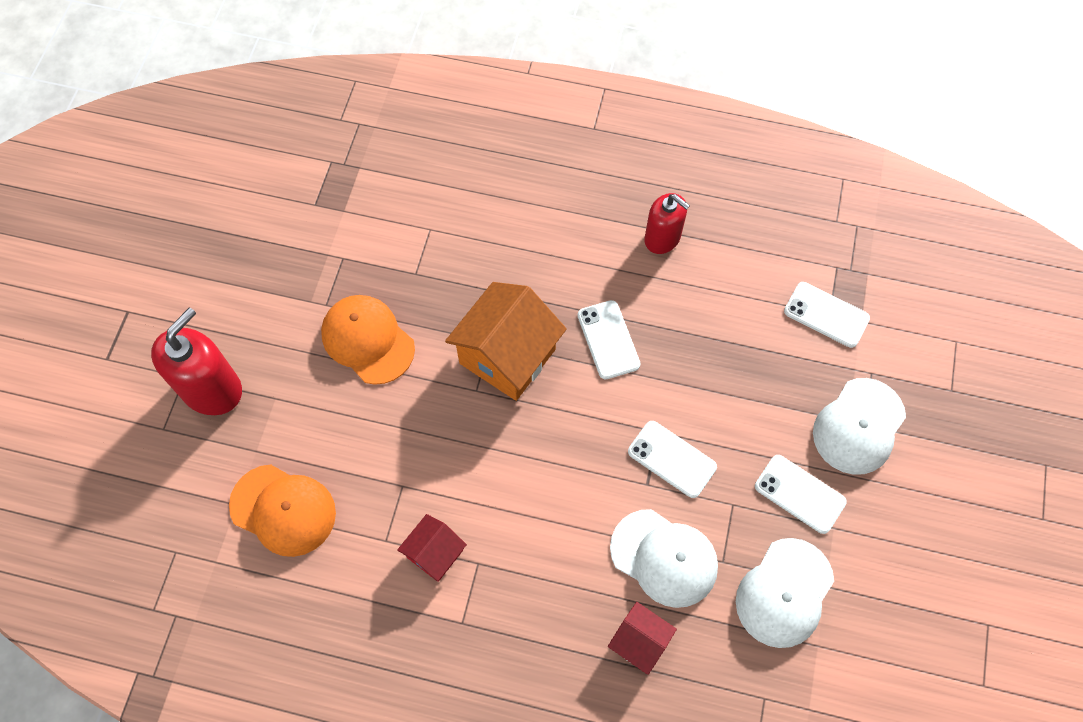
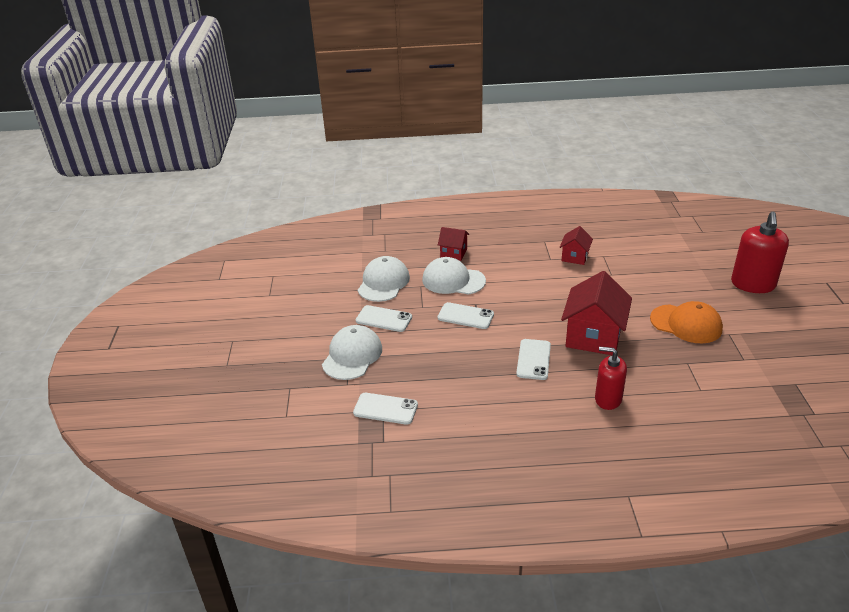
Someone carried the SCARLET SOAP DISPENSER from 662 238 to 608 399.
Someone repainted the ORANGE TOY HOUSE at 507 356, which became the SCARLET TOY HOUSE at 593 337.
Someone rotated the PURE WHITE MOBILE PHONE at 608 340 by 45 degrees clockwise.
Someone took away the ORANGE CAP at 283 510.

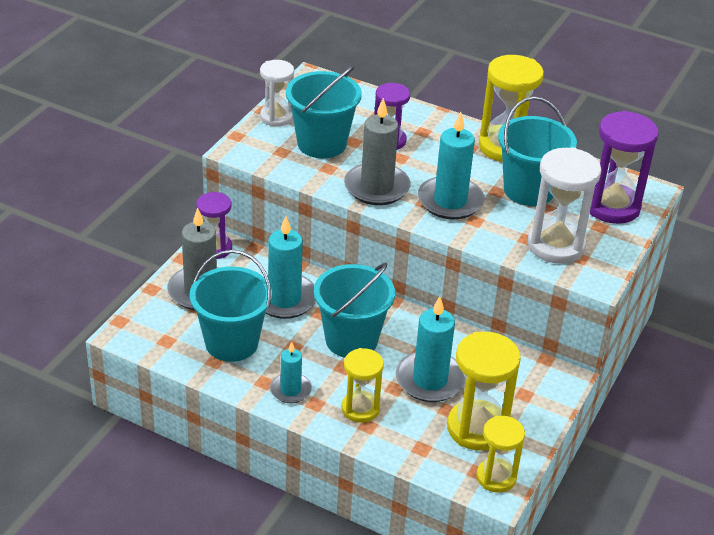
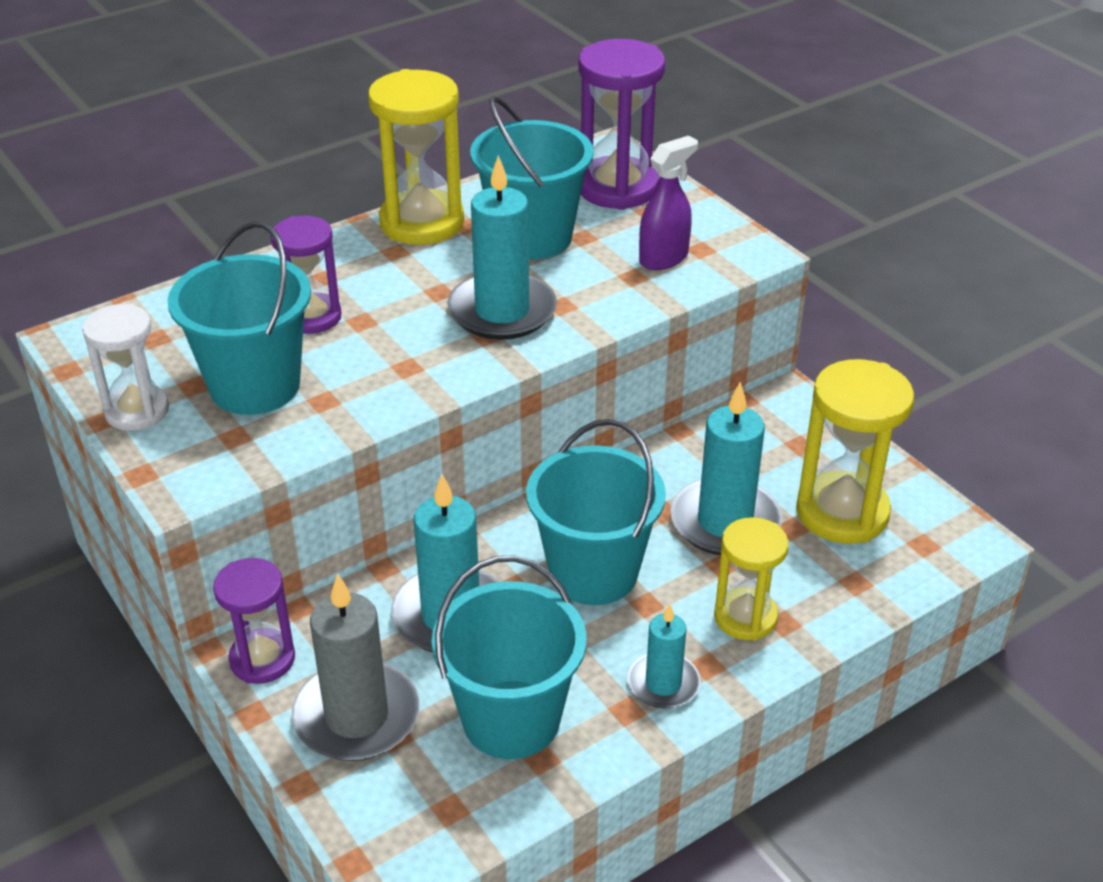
Someone took away the GRAY CANDLE at 377 187.
Someone swapped the PURE WHITE SAND TIMER at 556 245 for the VIOLET SPRAYER at 664 258.
Someone took away the BRIGHT YELLOW SAND TIMER at 496 477.

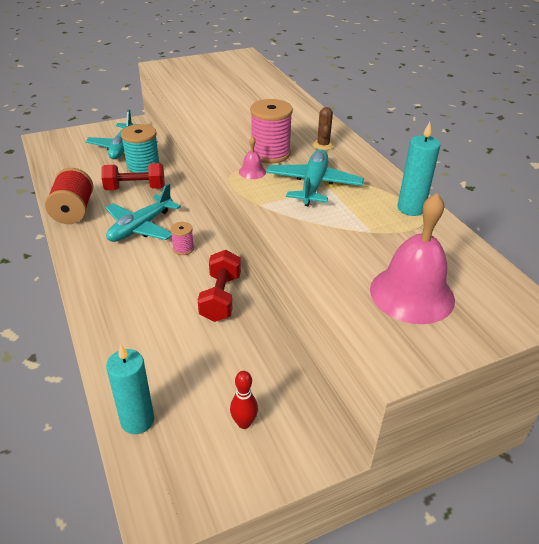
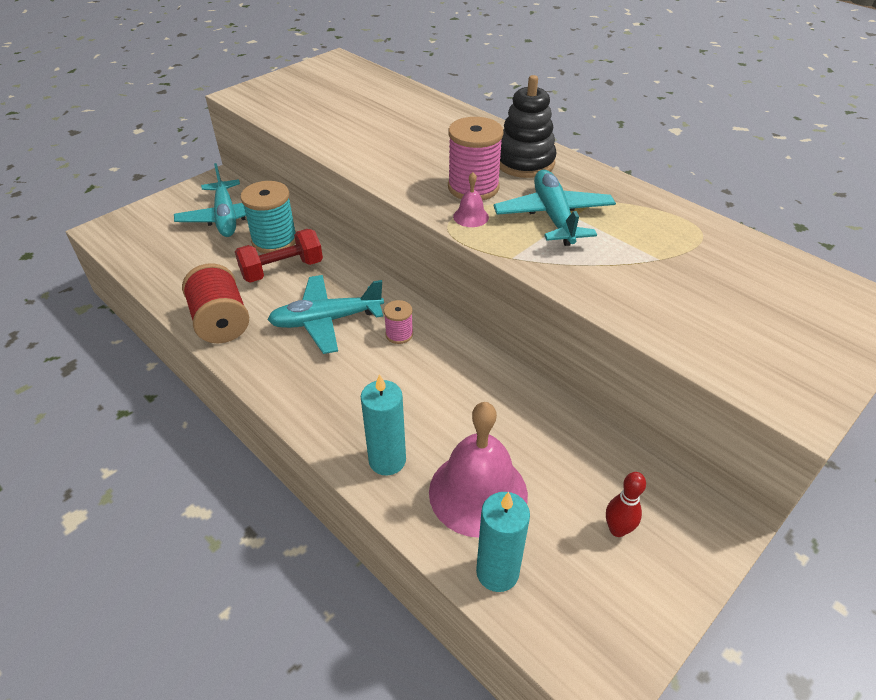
Someone swapped the RUSSET PRICKLY PLANT at 323 145 for the JET-BLACK STACKING TOY at 524 162.
Someone carried the TEAL CANDLE from 410 208 to 387 460.
Someone rotated the TEAL AEROPLANE at 141 227 by 60 degrees clockwise.
Someone carried the ROSE-PINK BELL from 412 294 to 478 492.
Someone took away the SCARLET HAND WEIGHT at 221 297.

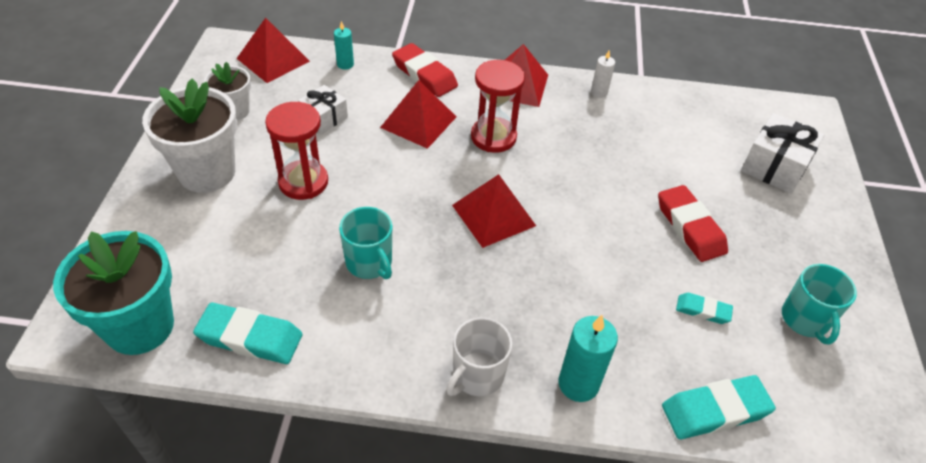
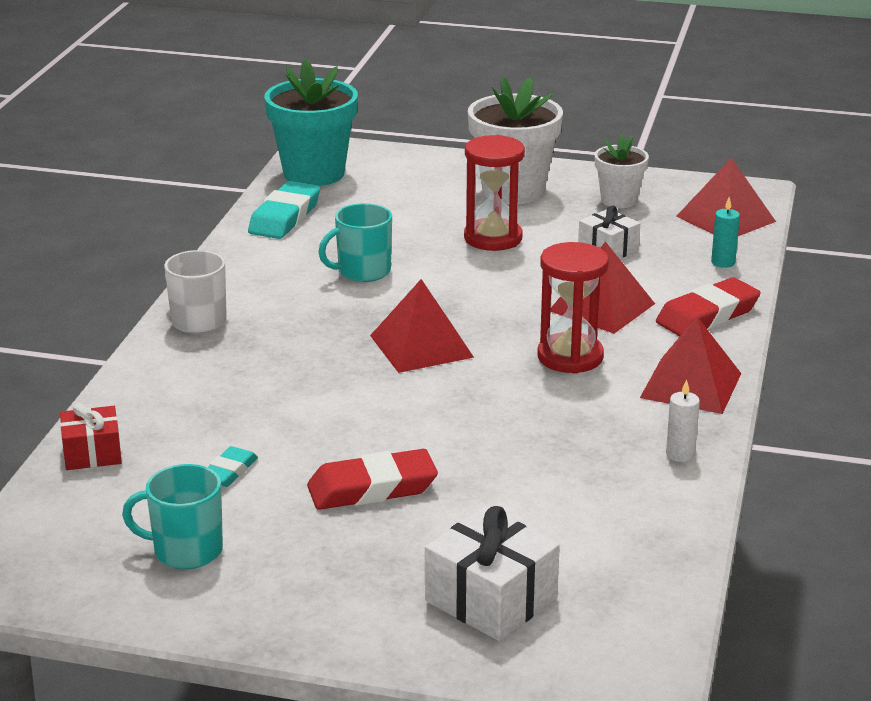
Someone took away the TEAL CANDLE at 578 384.
Someone swapped the TEAL GUM ERASER at 715 411 for the SCARLET PRESENT at 92 453.

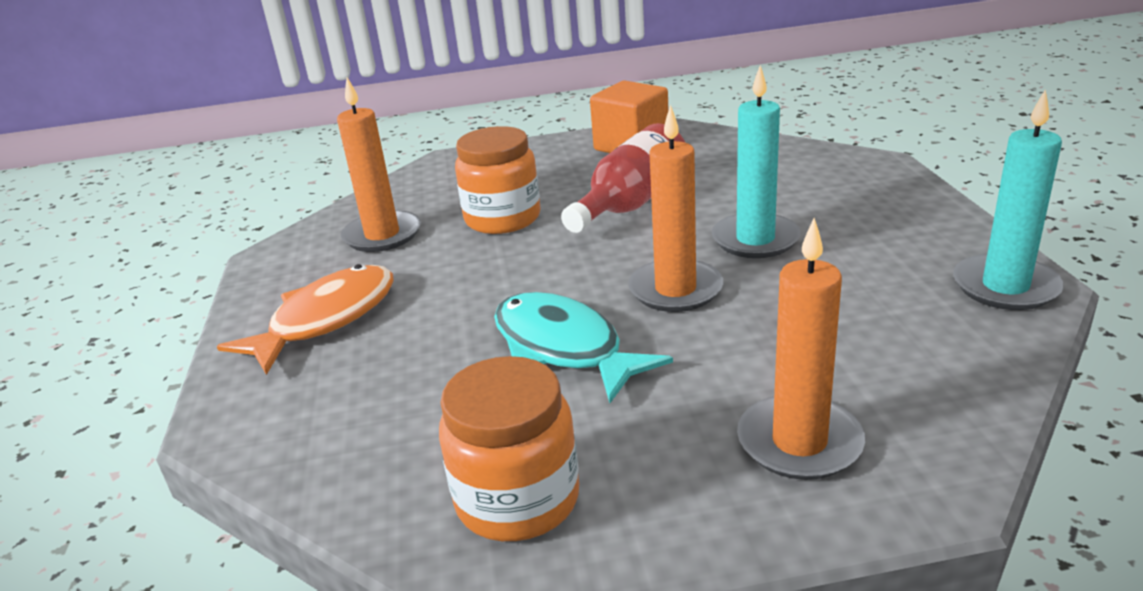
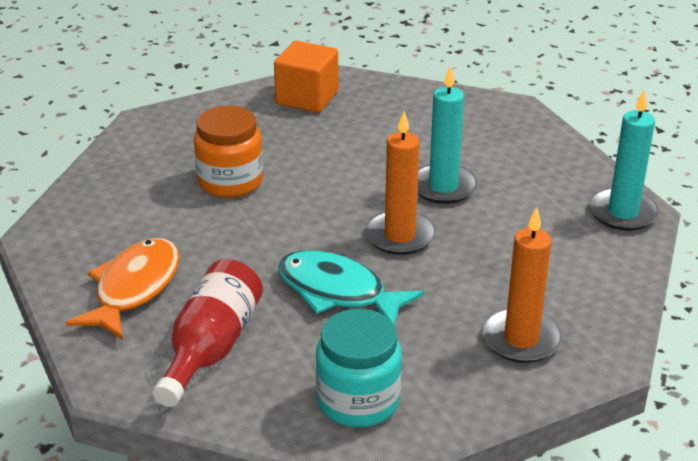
Someone took away the ORANGE CANDLE at 382 235.
Someone carried the SCARLET BOTTLE from 631 204 to 211 348.
Someone repainted the ORANGE JAR at 517 499, which became the TEAL JAR at 358 401.

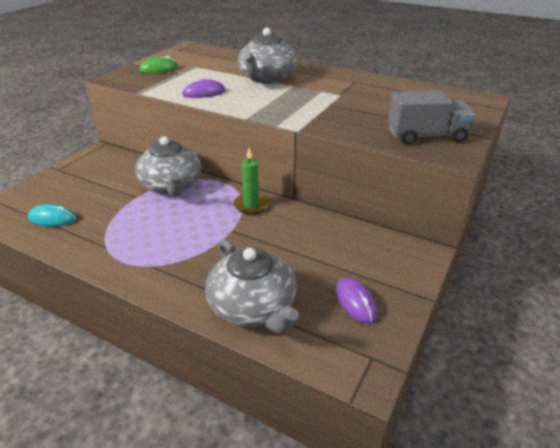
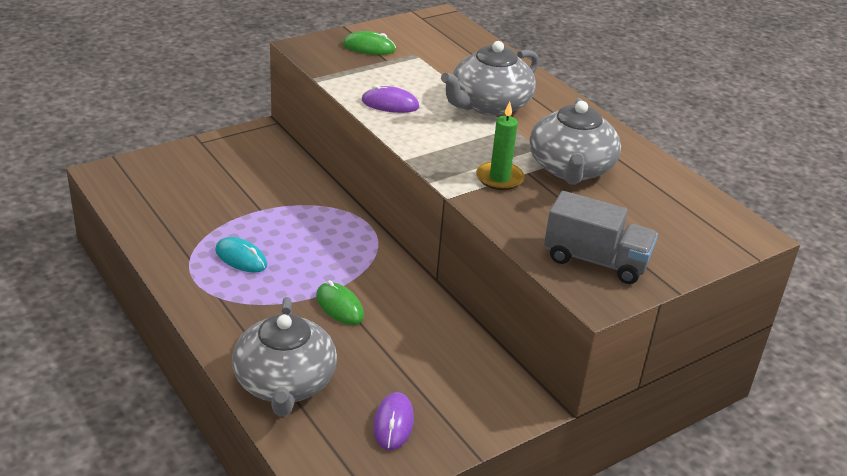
Someone carried the GRAY CHINA TEAPOT from 171 186 to 570 168.
Someone carried the GREEN CANDLE from 251 205 to 499 178.
Someone carried the TEAL MOUSE from 52 219 to 241 258.
Someone put down the GREEN MOUSE at 339 306.

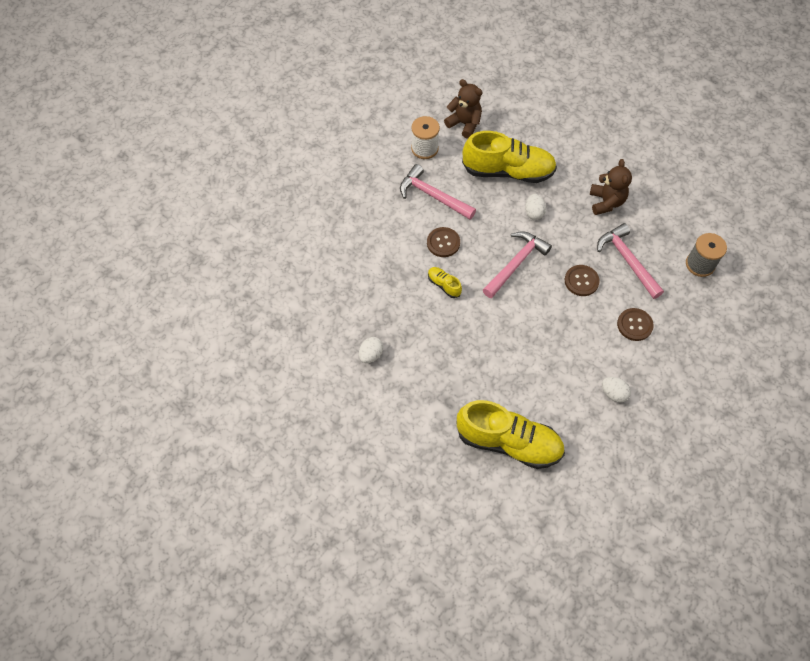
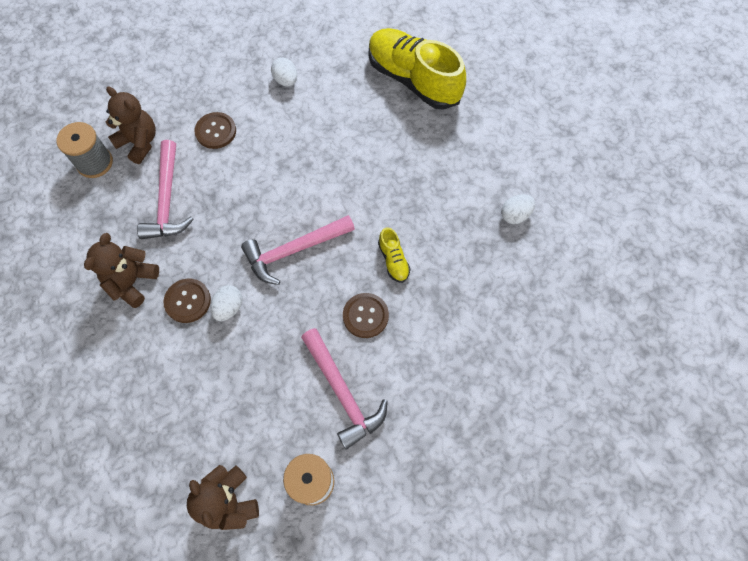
Someone took away the BRIGHT YELLOW LACE-UP SHOE at 508 171.
Someone carried the RUSSET SEWING BUTTON from 581 281 to 188 301.
Someone put down the RUSSET TEDDY BEAR at 139 143.

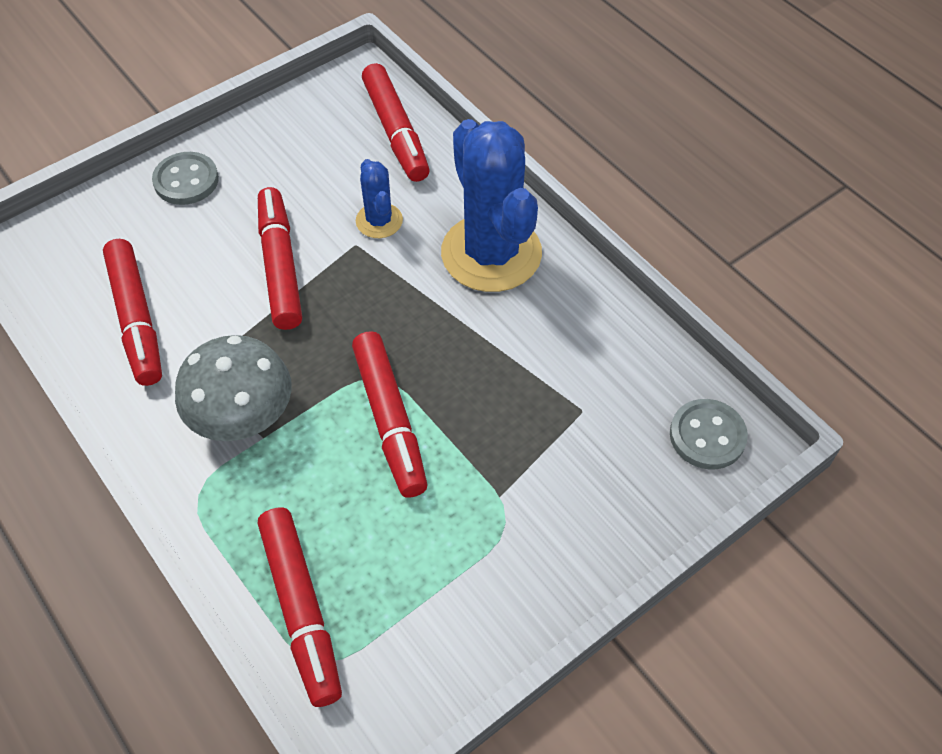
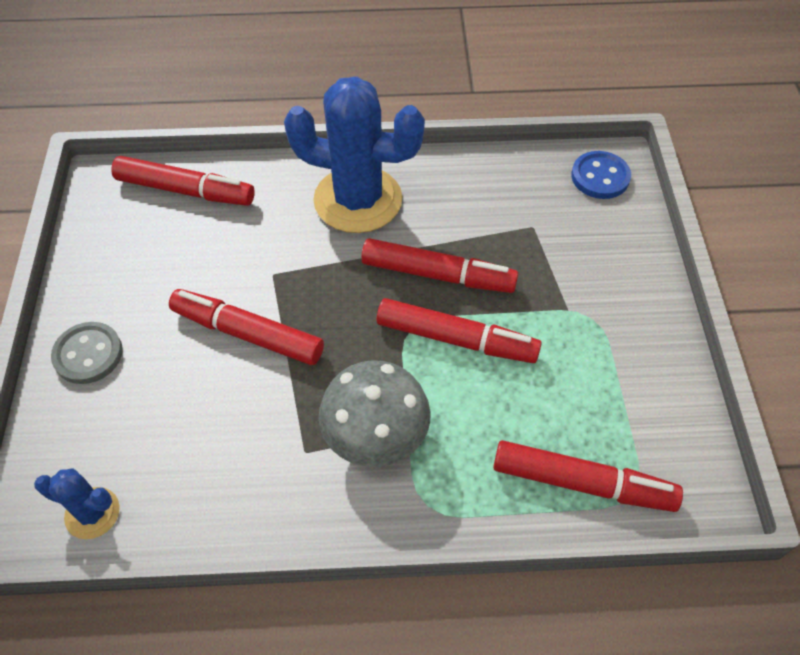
Someone carried the COBALT PRICKLY PLANT from 379 221 to 92 513.
Someone carried the SCARLET FELT PEN from 136 319 to 438 275.
Someone repainted the GRAY SEWING BUTTON at 707 436, which became the COBALT SEWING BUTTON at 600 177.

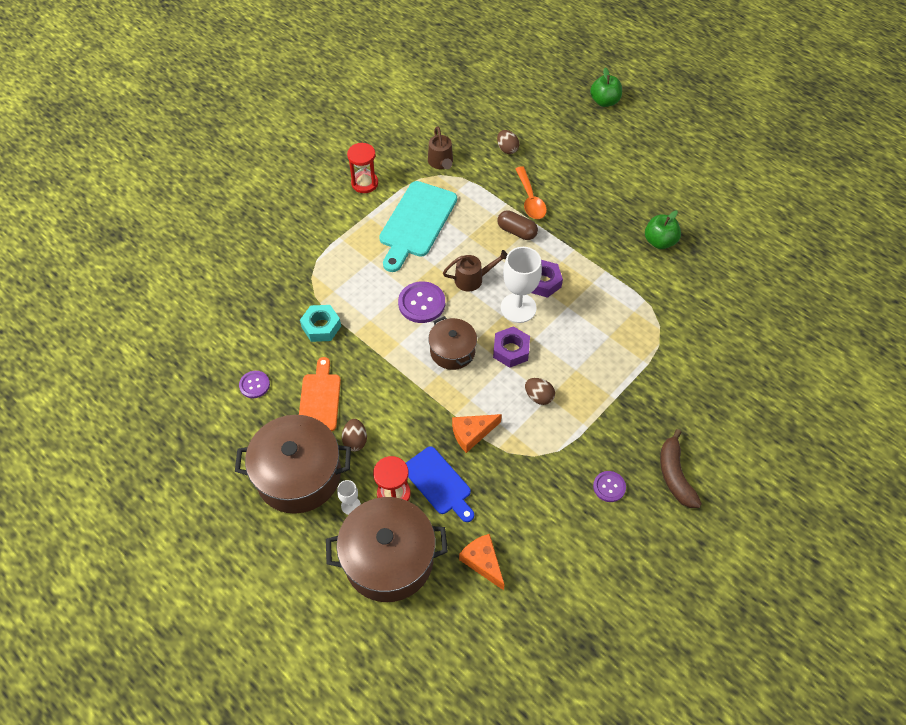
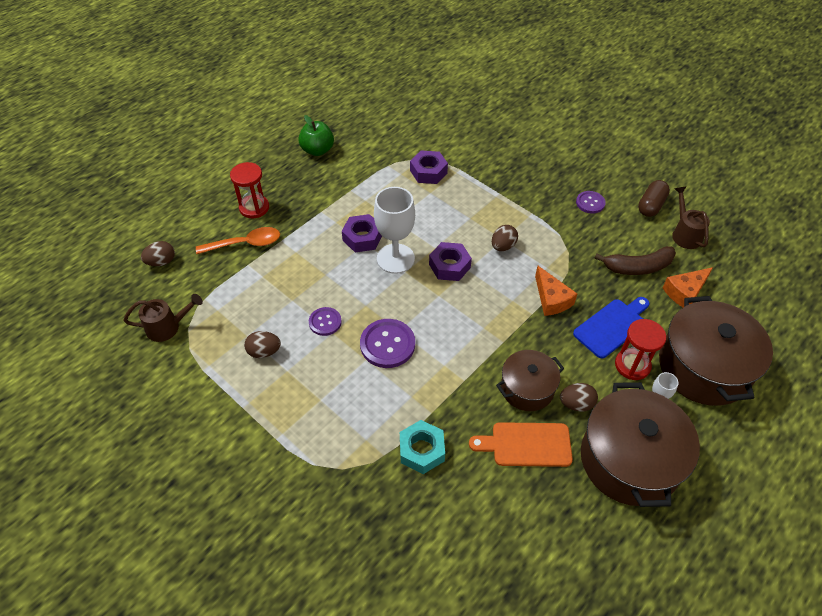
Someone took away the GREEN APPLE FRUIT at 604 101.
Someone carried the SCARLET SAND TIMER from 364 183 to 254 208.
Someone swapped the TEAL CHOPPING BOARD at 416 223 for the RUSSET EGG at 264 352.
Someone carried the RUSSET PILL from 517 231 to 651 205.
Someone carried the RUSSET SPRINKLING CAN from 473 279 to 684 233.
Someone carried the RUSSET POT from 452 351 to 527 388.
Someone carried the VIOLET SEWING BUTTON from 254 385 to 325 322.
Someone carried the RUSSET BANANA from 675 475 to 637 267.
Someone put down the VIOLET NUT at 428 172.

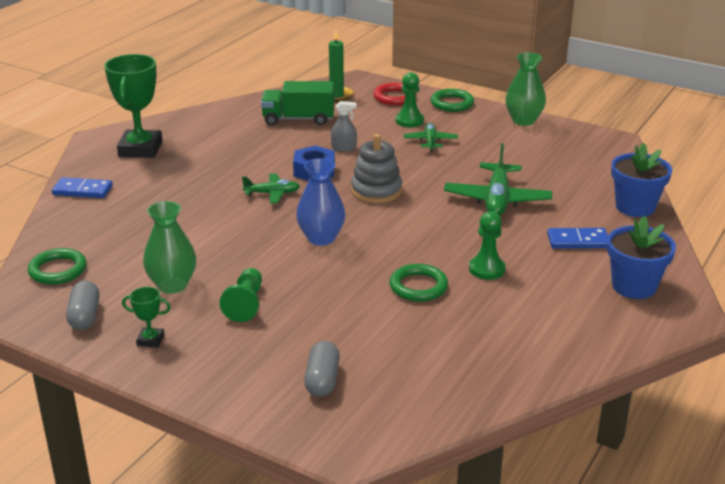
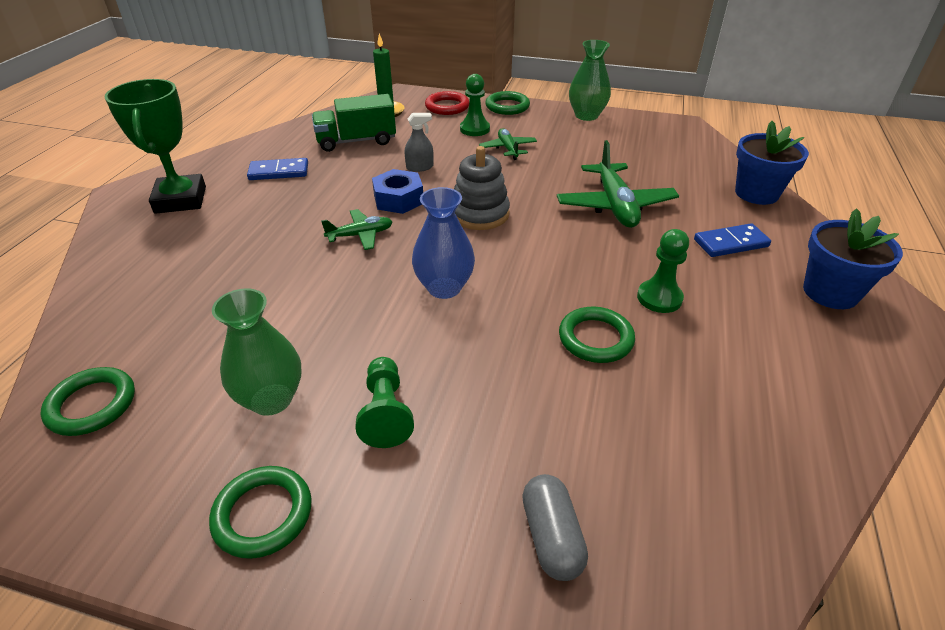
Someone carried the COBALT DOMINO TILE from 83 190 to 279 172.
Someone took away the GRAY PILL at 85 316.
Someone swapped the GREEN PRIZE CUP at 150 340 for the GREEN RING at 263 514.

